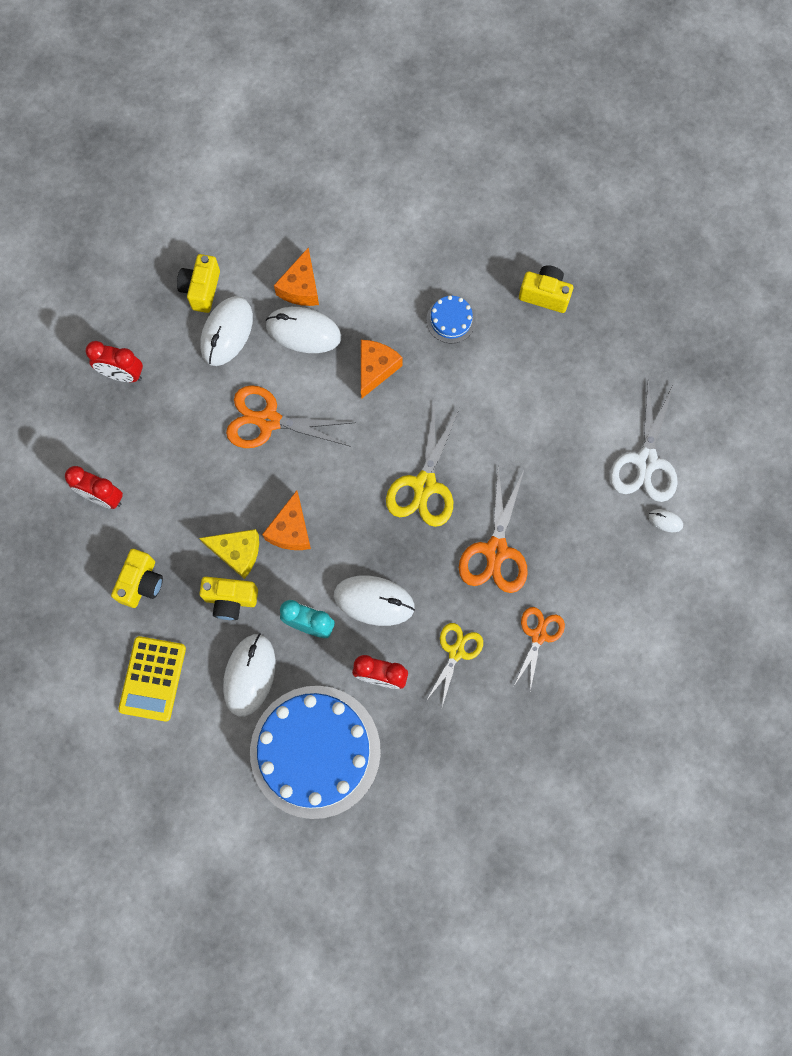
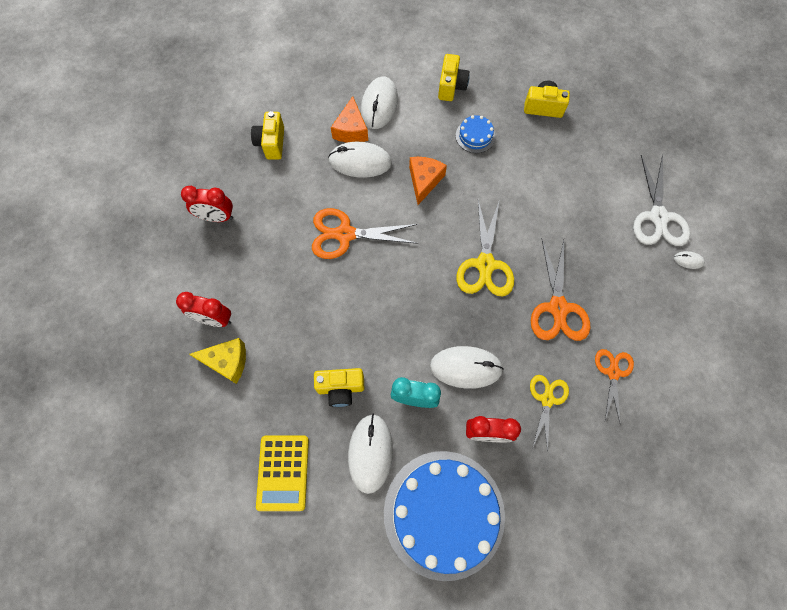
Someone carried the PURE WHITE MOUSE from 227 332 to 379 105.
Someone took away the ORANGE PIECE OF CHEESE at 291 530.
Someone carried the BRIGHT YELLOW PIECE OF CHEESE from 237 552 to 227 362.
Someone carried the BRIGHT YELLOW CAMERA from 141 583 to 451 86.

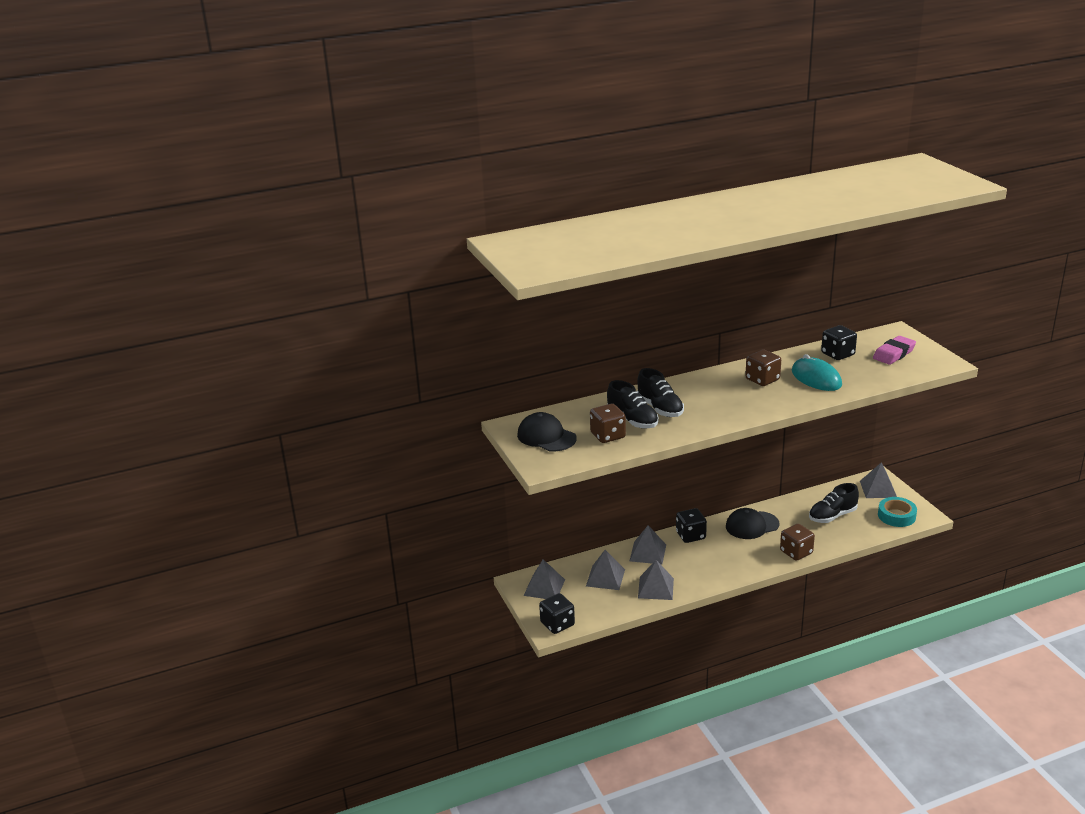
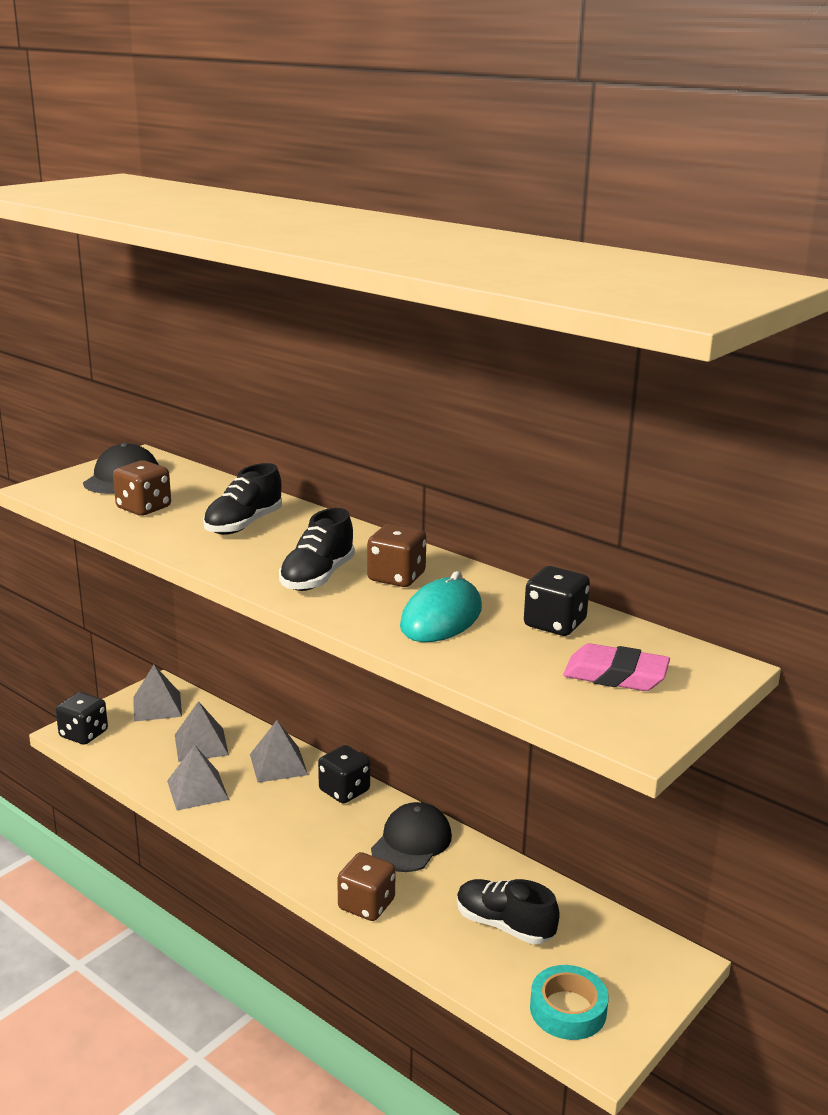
Someone carried the JET-BLACK LACE-UP SHOE from 632 420 to 317 577.
Someone took away the GRAY PYRAMID at 878 489.
Someone rotated the JET-BLACK CAP at 752 525 by 75 degrees clockwise.

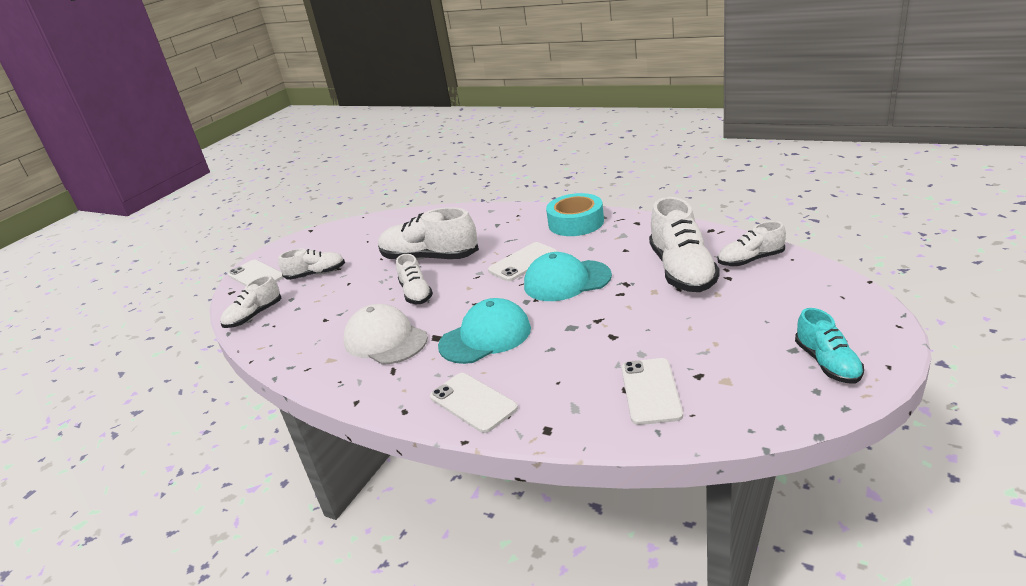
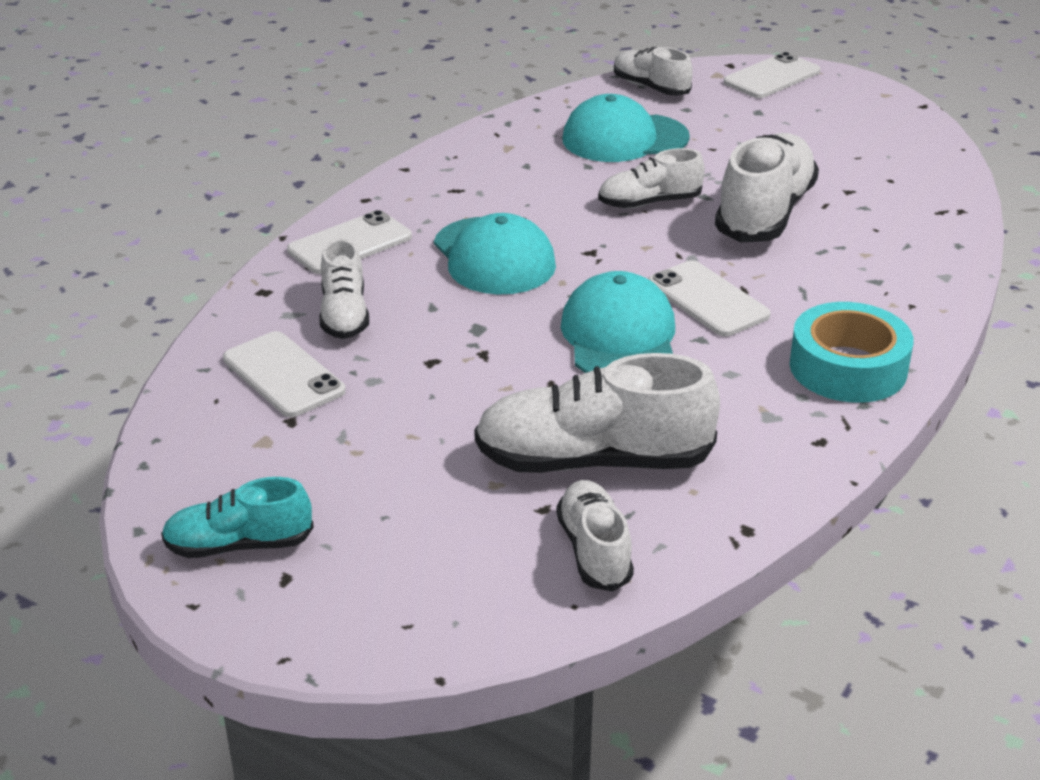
Someone carried the PURE WHITE LACE-UP SHOE from 316 274 to 344 315.
Someone took away the PURE WHITE CAP at 385 340.
Someone rotated the PURE WHITE MOBILE PHONE at 651 391 by 45 degrees clockwise.
Someone put down the TEAL CAP at 624 138.

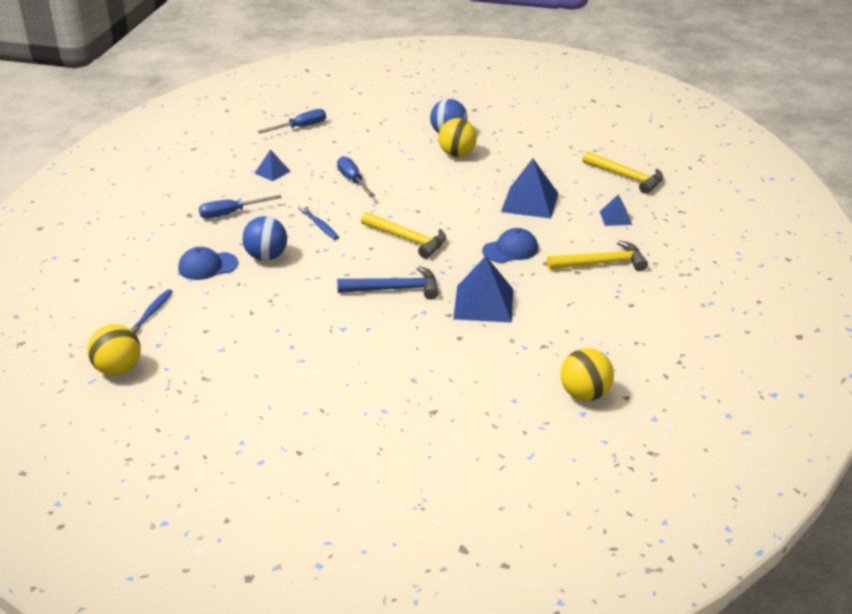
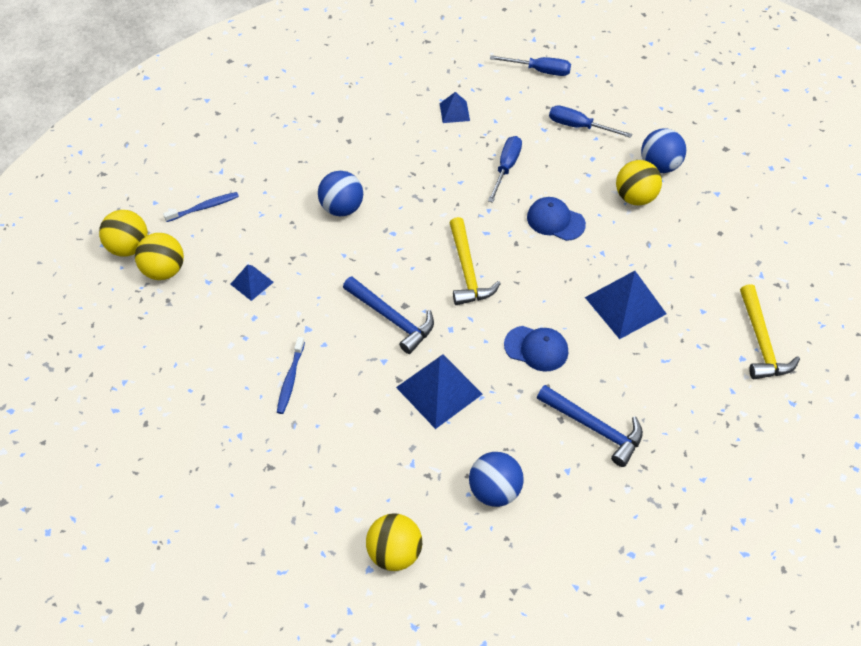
Someone carried the COBALT PYRAMID from 615 218 to 252 283.
Someone carried the COBALT FLAT SCREWDRIVER from 231 213 to 579 126.
Someone carried the COBALT TOOTHBRUSH from 319 224 to 290 379.
Someone repainted the BRIGHT YELLOW CARPENTER'S HAMMER at 601 263, which became the COBALT CARPENTER'S HAMMER at 594 427.
Someone carried the COBALT CAP from 207 266 to 555 221.
Someone put down the BRIGHT YELLOW PLAY BALL at 164 270.
Someone put down the COBALT PLAY BALL at 494 490.

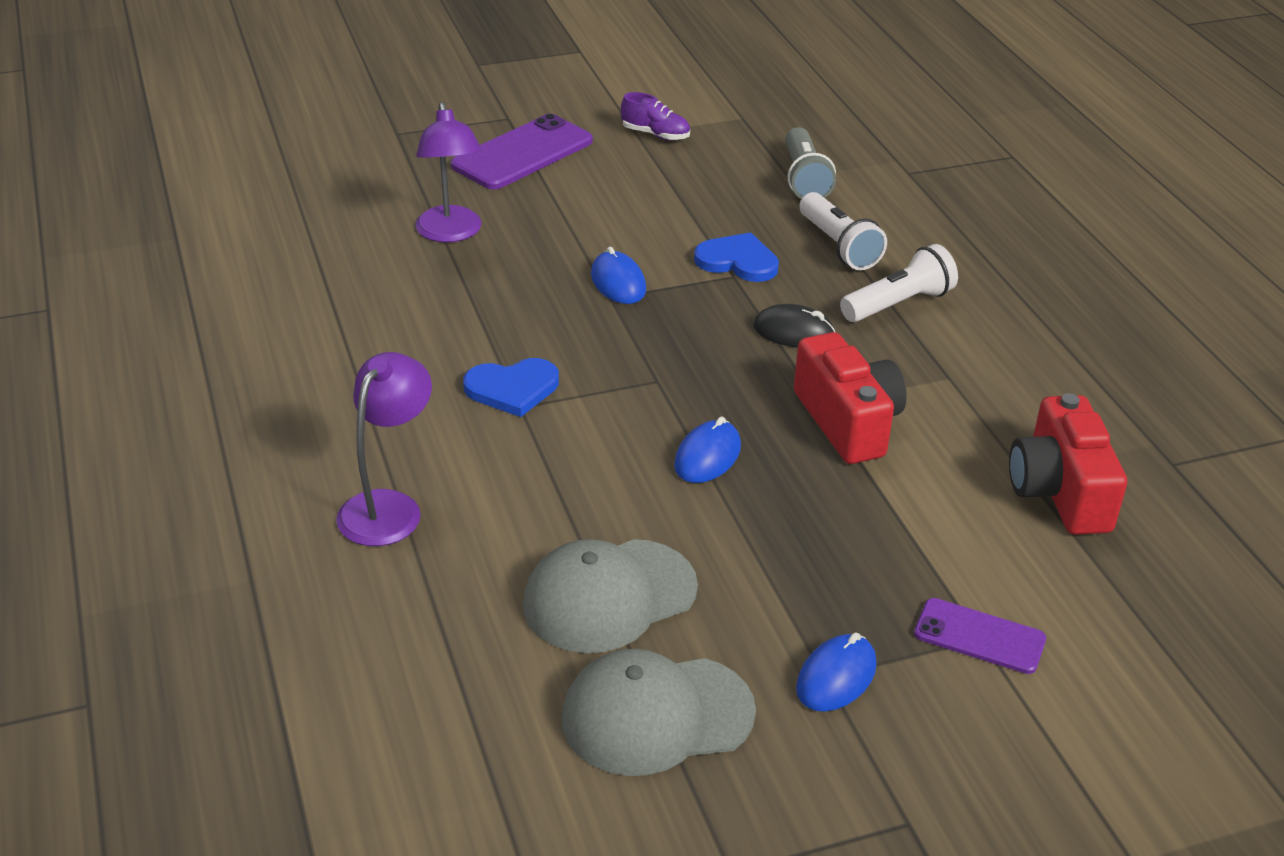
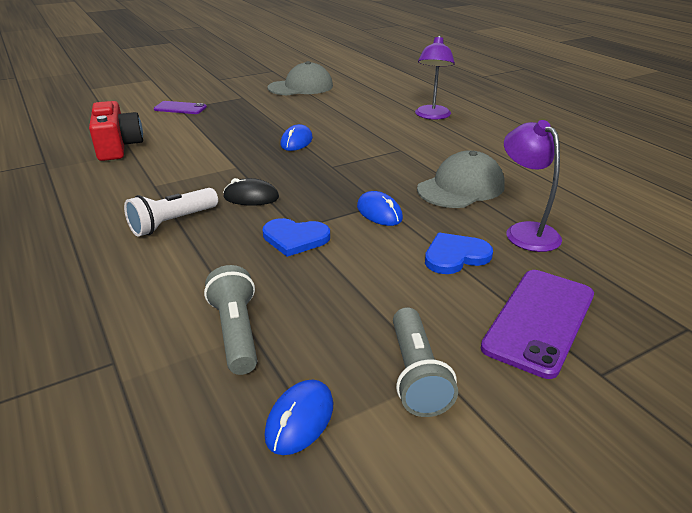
Someone swapped the VIOLET LACE-UP SHOE at 655 134 for the GRAY TORCH at 416 375.
Someone took away the PURE WHITE TORCH at 838 246.
Someone took away the SCARLET CAMERA at 848 422.
Someone carried the COBALT HEART SHAPE from 512 389 to 455 256.
Someone carried the GRAY CAP from 609 596 to 461 187.
Someone carried the COBALT MOUSE from 836 677 to 299 420.

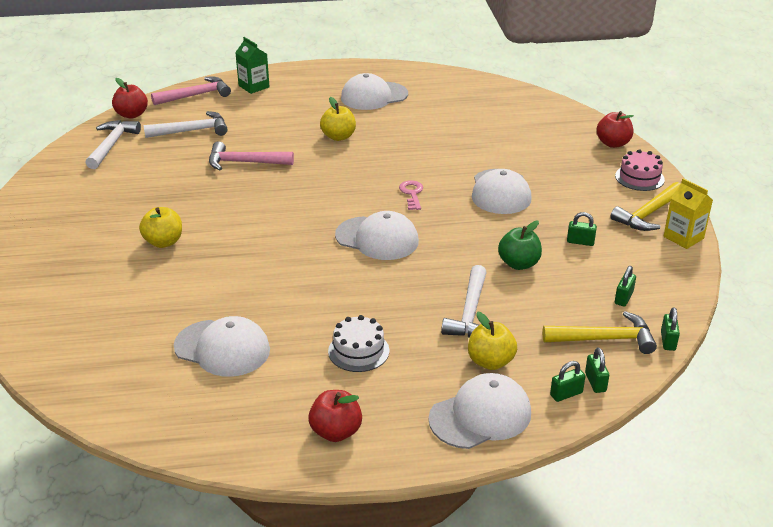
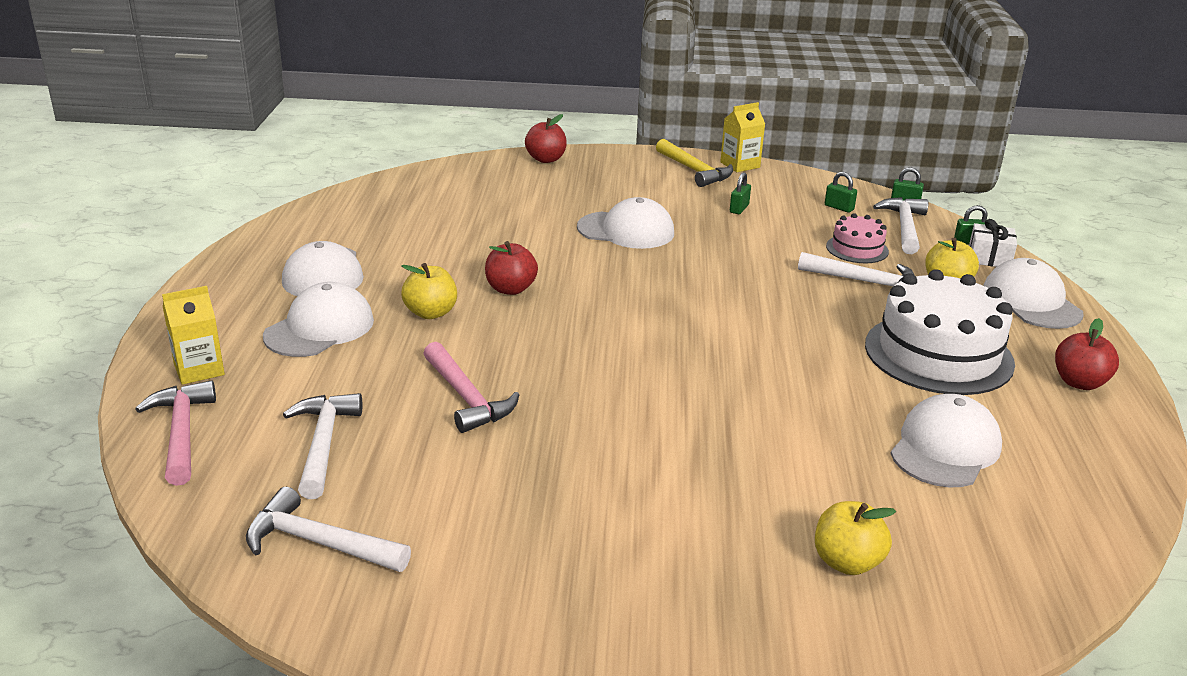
Someone repainted the GREEN MILK CARTON at 254 86, which became the BRIGHT YELLOW MILK CARTON at 199 369.
Someone carried the SCARLET APPLE FRUIT from 132 115 to 510 289.
Someone rotated the ROSE-PINK CARPENTER'S HAMMER at 244 162 by 45 degrees counterclockwise.
Someone carried the ROSE-PINK LAYER CAKE from 639 178 to 857 249.
Someone took away the ROSE-PINK KEY at 412 194.
Someone carried the BRIGHT YELLOW APPLE FRUIT from 163 242 to 847 562.
Someone carried the PURE WHITE CAP from 377 238 to 319 328.
Someone took away the GREEN APPLE FRUIT at 518 264.
Someone repainted the BRIGHT YELLOW CARPENTER'S HAMMER at 605 339, which became the PURE WHITE CARPENTER'S HAMMER at 904 227.
Someone scaled the PURE WHITE LAYER CAKE at 358 351 by 2.01.
Someone swapped the GREEN PADLOCK at 566 394 for the PURE WHITE PRESENT at 989 257.

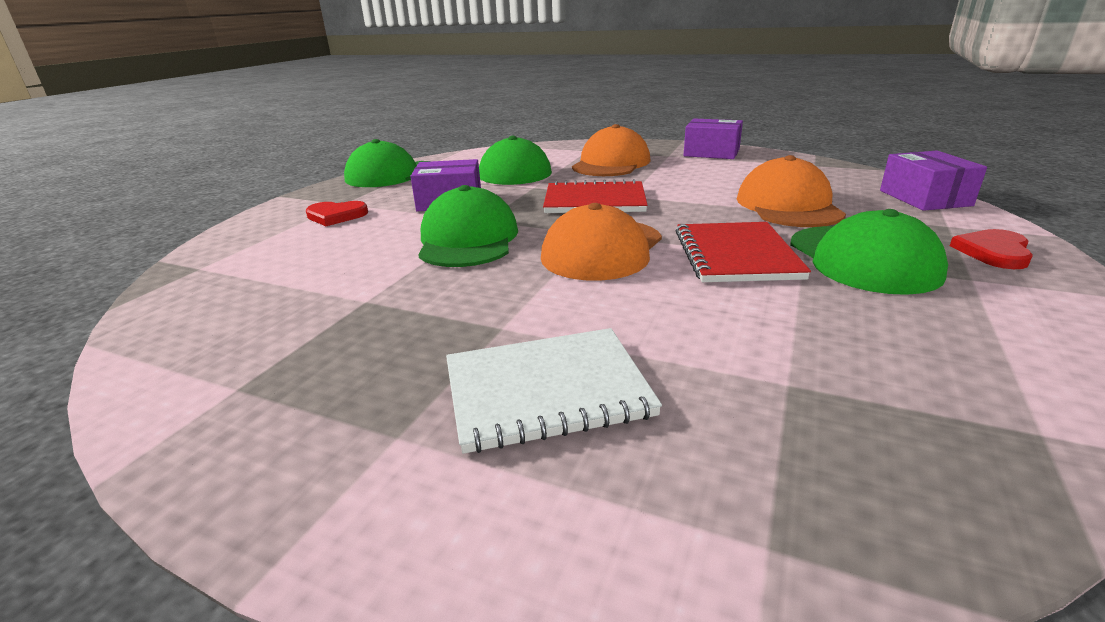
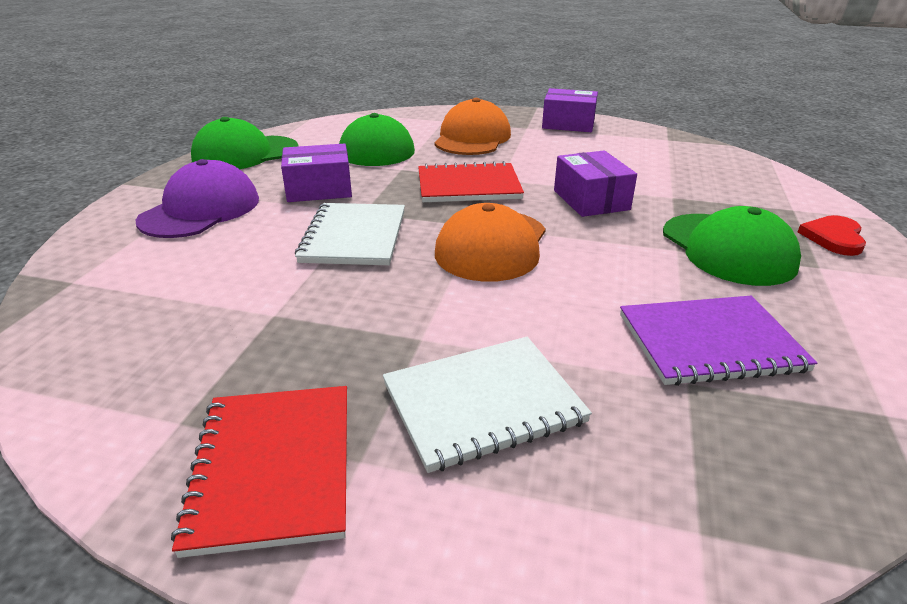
Someone carried the VIOLET BOX from 924 198 to 591 200.
Someone took away the ORANGE CAP at 788 206.
Someone swapped the GREEN CAP at 468 239 for the PURE WHITE NOTEBOOK at 354 236.
Someone swapped the SCARLET HEART SHAPE at 336 216 for the VIOLET CAP at 201 210.
Someone carried the SCARLET NOTEBOOK from 736 255 to 273 467.
Someone put down the VIOLET NOTEBOOK at 709 342.

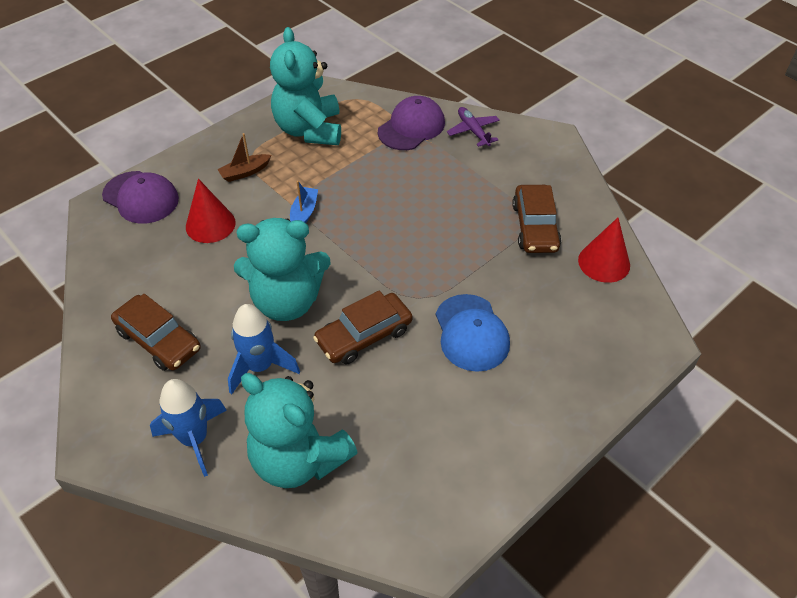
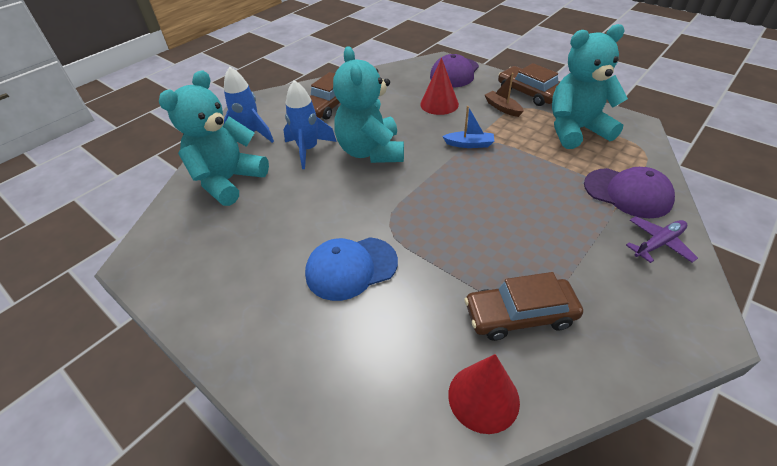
Someone carried the RUSSET TOY CAR from 364 335 to 529 93.

